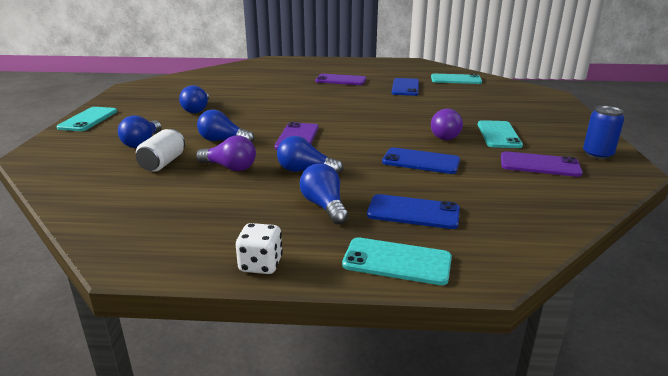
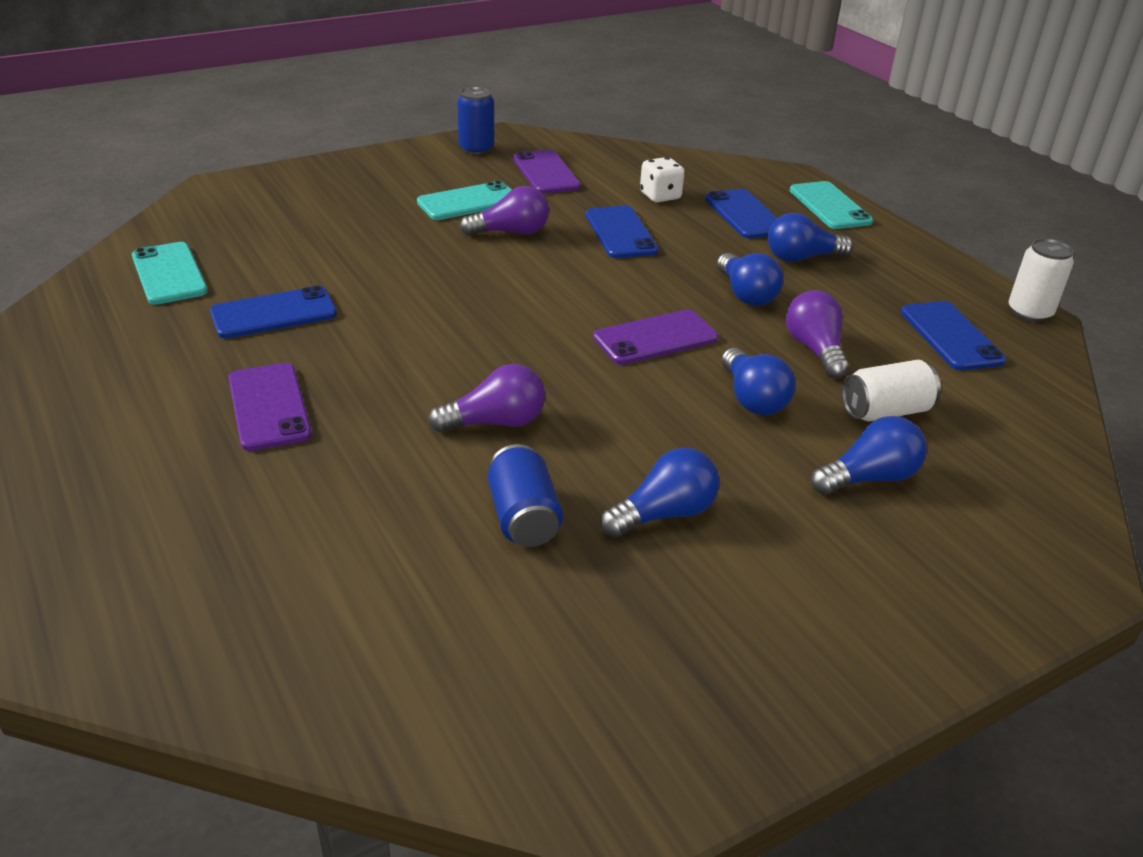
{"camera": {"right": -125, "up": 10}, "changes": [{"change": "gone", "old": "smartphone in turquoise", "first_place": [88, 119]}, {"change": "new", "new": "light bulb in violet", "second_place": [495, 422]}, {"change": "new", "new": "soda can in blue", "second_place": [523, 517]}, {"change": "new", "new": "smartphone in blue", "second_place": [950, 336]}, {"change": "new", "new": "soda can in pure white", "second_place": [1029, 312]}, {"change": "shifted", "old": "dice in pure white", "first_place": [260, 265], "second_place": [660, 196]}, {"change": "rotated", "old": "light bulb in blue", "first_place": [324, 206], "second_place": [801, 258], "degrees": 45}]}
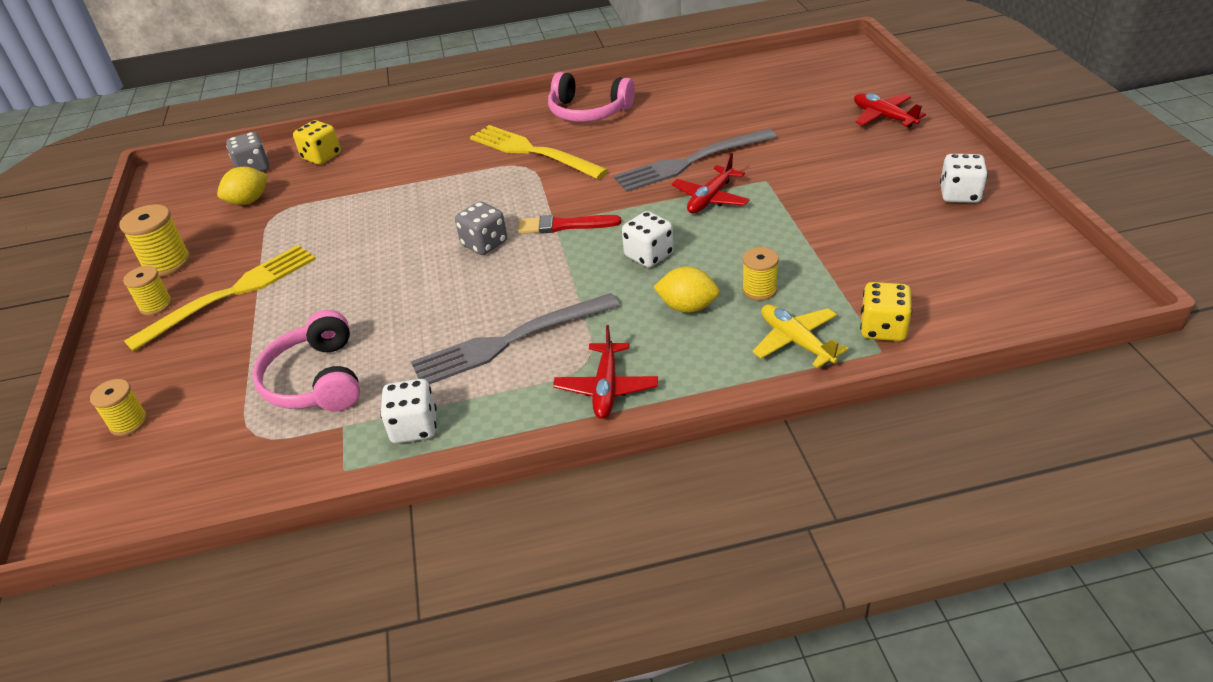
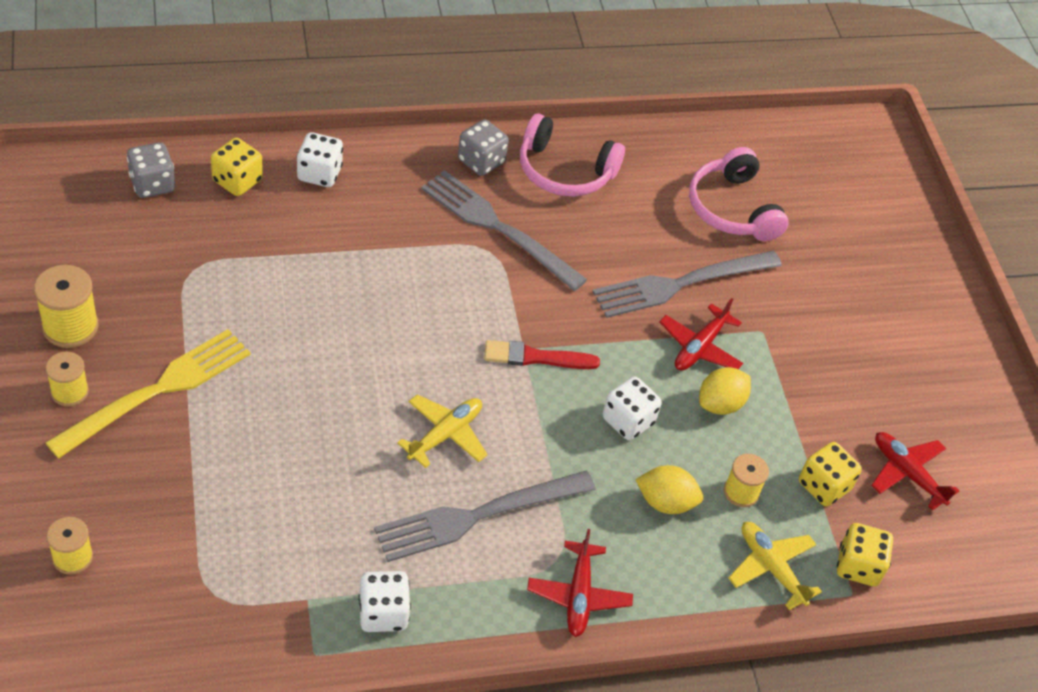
{"camera": {"right": -10, "up": 10}, "changes": [{"change": "new", "new": "plane in bright yellow", "second_place": [445, 435]}, {"change": "new", "new": "dice in bright yellow", "second_place": [823, 486]}, {"change": "shifted", "old": "citrus fruit in bright yellow", "first_place": [249, 201], "second_place": [720, 404]}, {"change": "shifted", "old": "headset in rosy", "first_place": [316, 380], "second_place": [732, 208]}, {"change": "shifted", "old": "dice in ash-grey", "first_place": [484, 244], "second_place": [481, 161]}, {"change": "shifted", "old": "plane in red", "first_place": [883, 117], "second_place": [907, 473]}, {"change": "shifted", "old": "dice in pure white", "first_place": [959, 195], "second_place": [319, 174]}, {"change": "repainted", "old": "dinner fork in bright yellow", "new": "dinner fork in ash-grey", "first_place": [531, 151], "second_place": [496, 227]}]}
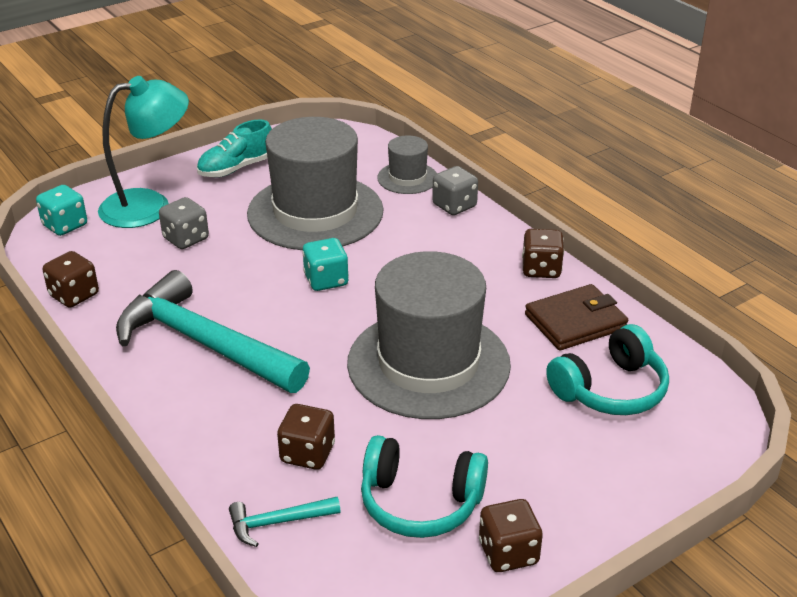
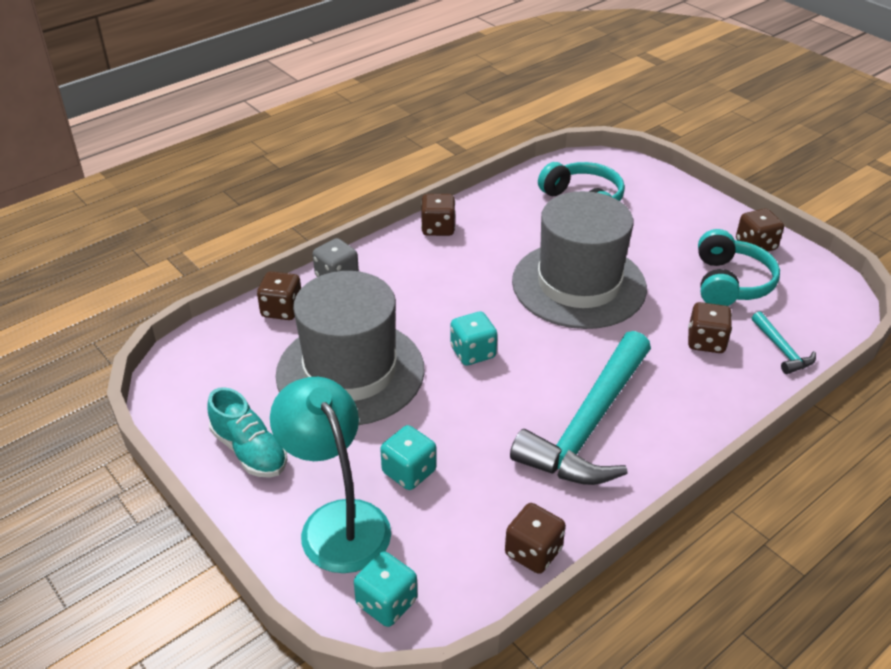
{"camera": {"right": -95, "up": 5}, "changes": [{"change": "gone", "old": "card wallet in russet", "first_place": [575, 321]}, {"change": "swapped", "old": "hat in ash-grey", "new": "dice in russet", "first_place": [407, 178], "second_place": [282, 310]}, {"change": "repainted", "old": "dice in ash-grey", "new": "dice in turquoise", "first_place": [186, 239], "second_place": [409, 472]}]}
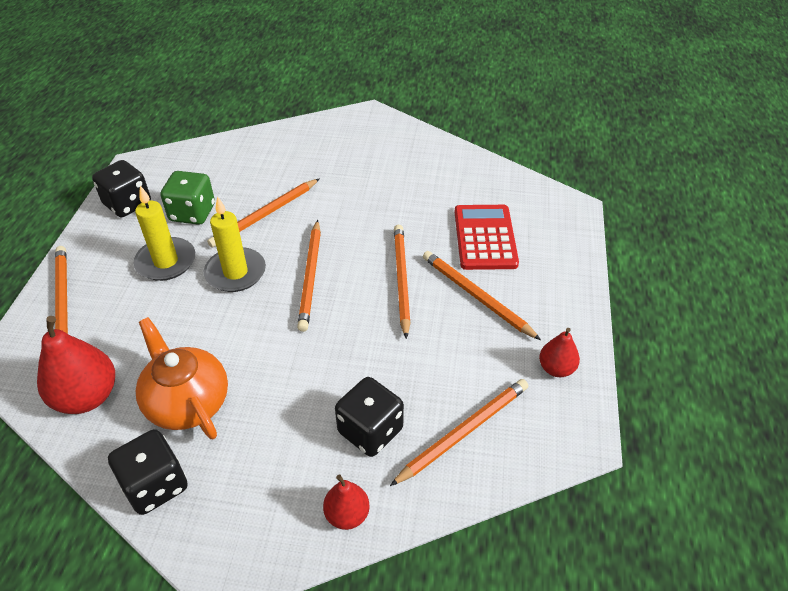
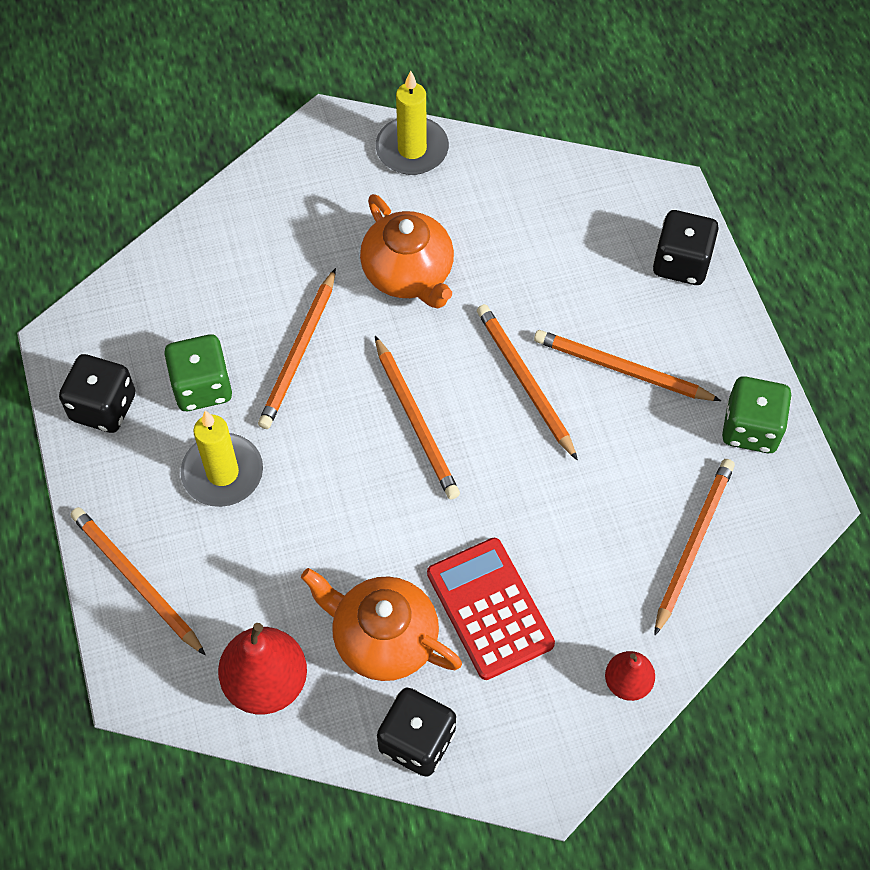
{"camera": {"right": -25, "up": 15}, "changes": [{"change": "new", "new": "teapot in orange-coloured", "second_place": [409, 274]}, {"change": "shifted", "old": "pillar candle in bright yellow", "first_place": [235, 272], "second_place": [412, 149]}, {"change": "shifted", "old": "dice in ebony", "first_place": [370, 431], "second_place": [681, 263]}, {"change": "shifted", "old": "adding machine in red", "first_place": [485, 237], "second_place": [490, 608]}, {"change": "swapped", "old": "toy pear in red", "new": "dice in emerald", "first_place": [556, 368], "second_place": [750, 428]}]}
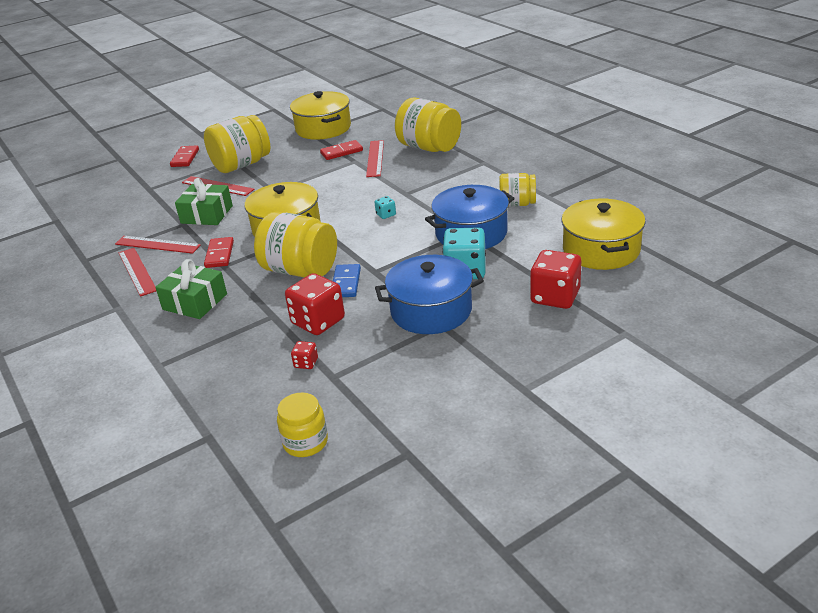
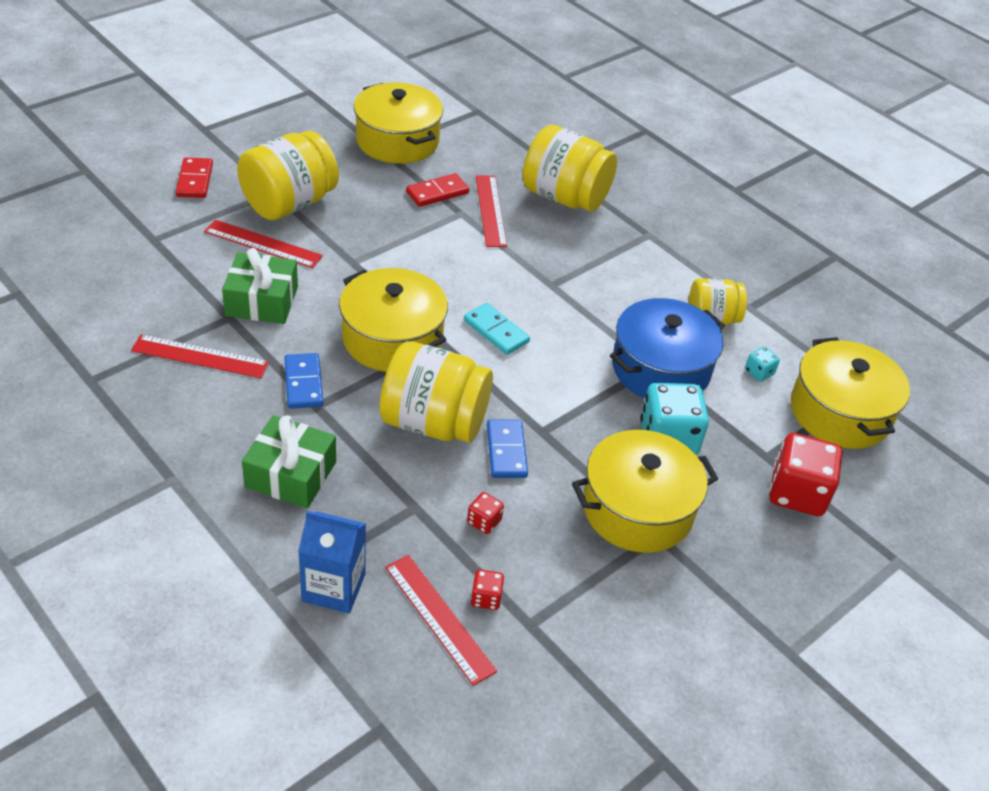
{"camera": {"right": -15, "up": 10}, "changes": [{"change": "gone", "old": "jar in bright yellow", "first_place": [305, 442]}, {"change": "new", "new": "juice carton in blue", "second_place": [333, 587]}, {"change": "new", "new": "domino in turquoise", "second_place": [496, 331]}, {"change": "shifted", "old": "ruler in red", "first_place": [137, 271], "second_place": [439, 618]}, {"change": "shifted", "old": "dice in turquoise", "first_place": [386, 215], "second_place": [759, 372]}, {"change": "repainted", "old": "domino in red", "new": "domino in blue", "first_place": [219, 254], "second_place": [304, 383]}, {"change": "repainted", "old": "pot in blue", "new": "pot in bright yellow", "first_place": [431, 310], "second_place": [637, 509]}, {"change": "scaled", "old": "dice in red", "first_place": [318, 321], "second_place": [484, 521], "factor": 0.46}]}
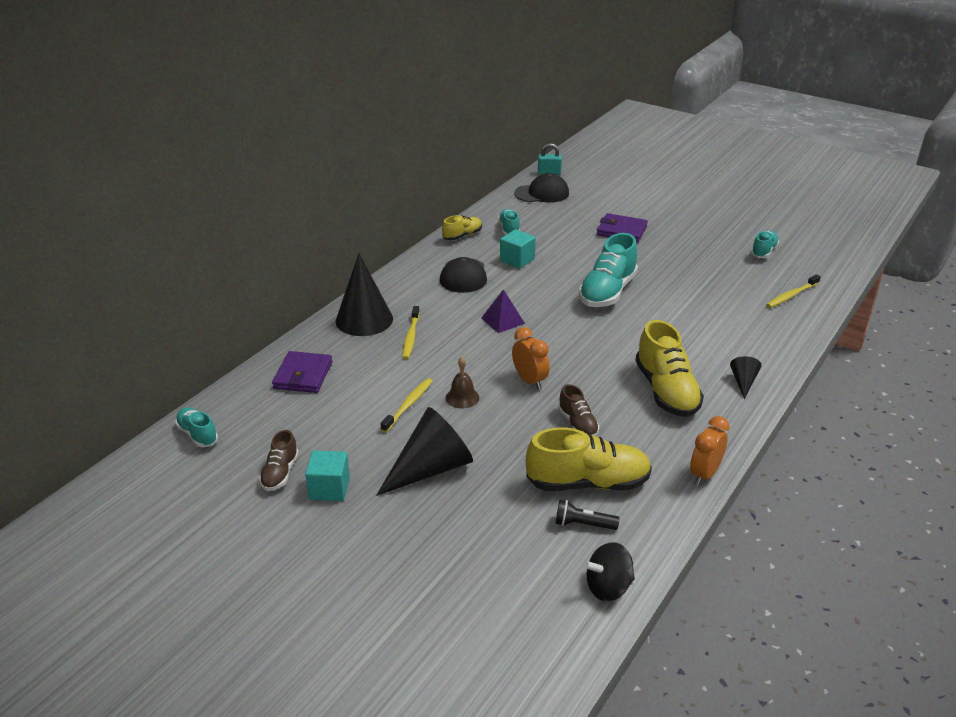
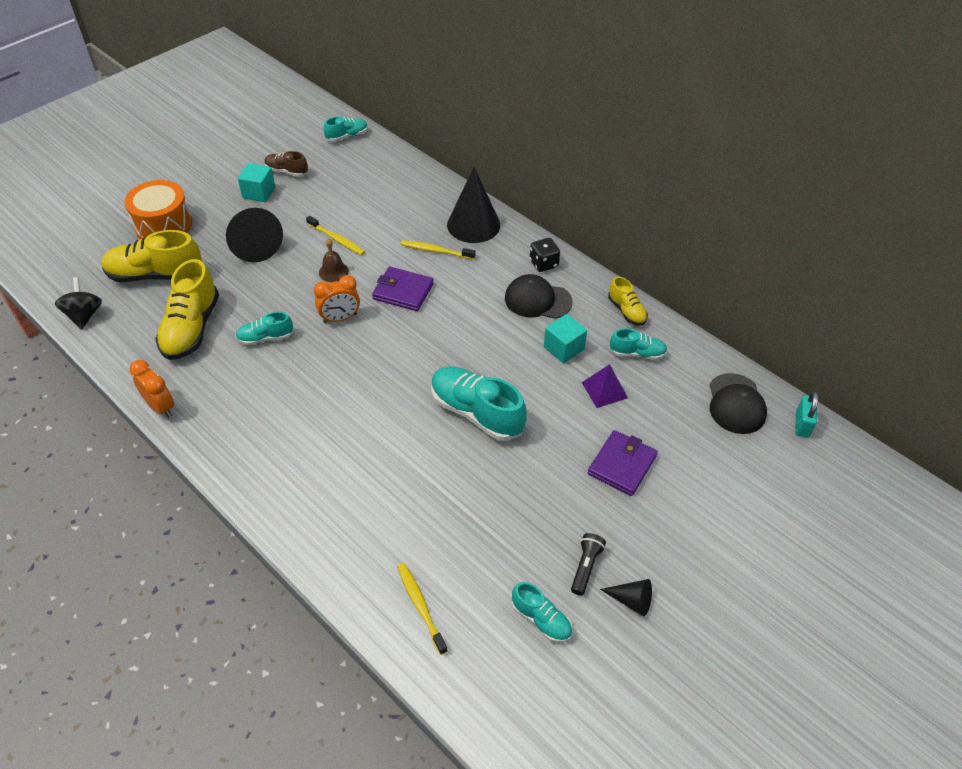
{"camera": {"right": 100, "up": 15}, "changes": [{"change": "new", "new": "toy drum in orange-coloured", "second_place": [163, 225]}, {"change": "new", "new": "dice in ebony", "second_place": [543, 264]}, {"change": "shifted", "old": "card wallet in violet", "first_place": [303, 375], "second_place": [403, 291]}, {"change": "shifted", "old": "pyramid in violet", "first_place": [502, 320], "second_place": [604, 390]}, {"change": "shifted", "old": "pocket torch in ebony", "first_place": [583, 524], "second_place": [585, 567]}, {"change": "shifted", "old": "shoe in bright yellow", "first_place": [666, 391], "second_place": [155, 275]}, {"change": "shifted", "old": "cone shape in ebony", "first_place": [743, 382], "second_place": [631, 600]}, {"change": "repainted", "old": "shoe in russet", "new": "shoe in turquoise", "first_place": [577, 424], "second_place": [265, 338]}]}
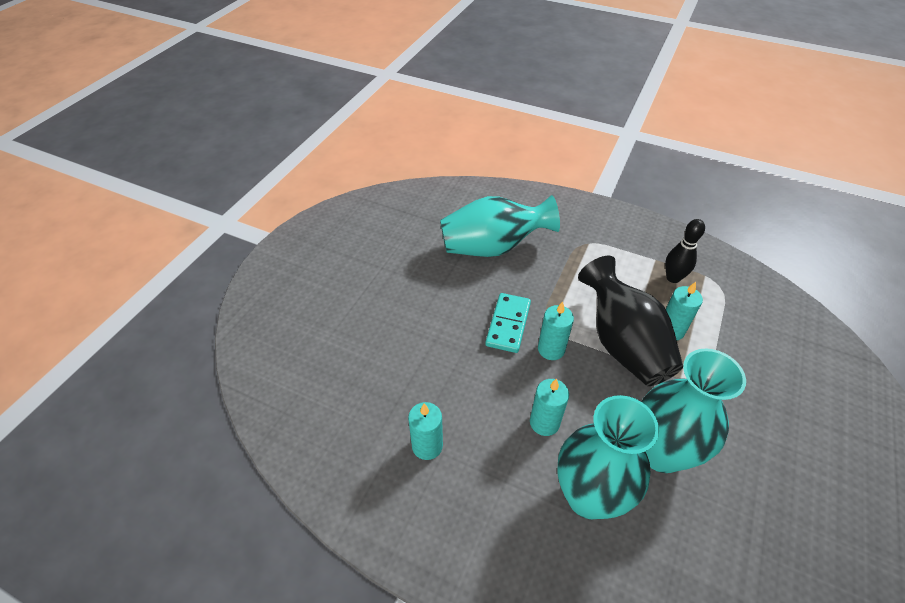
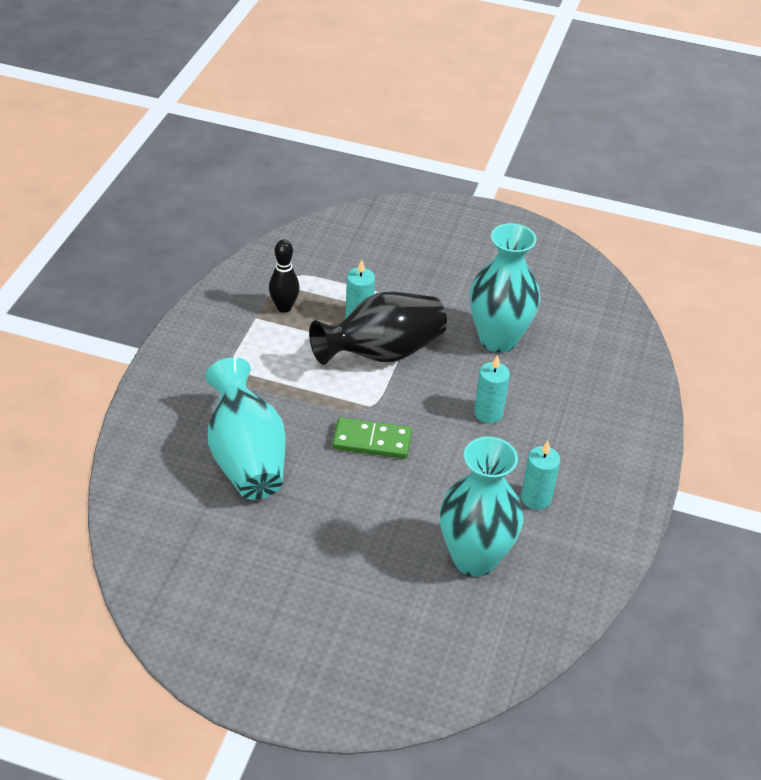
{"camera": {"right": -100, "up": -5}, "changes": [{"change": "gone", "old": "pillar candle in turquoise", "first_place": [551, 349]}, {"change": "shifted", "old": "vase in turquoise", "first_place": [588, 496], "second_place": [474, 558]}, {"change": "repainted", "old": "domino in turquoise", "new": "domino in emerald", "first_place": [508, 324], "second_place": [372, 441]}]}
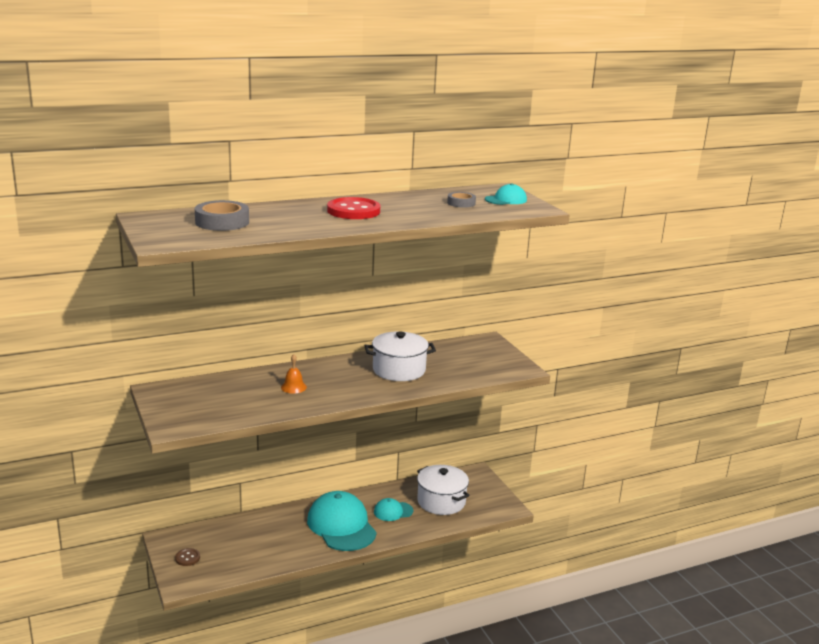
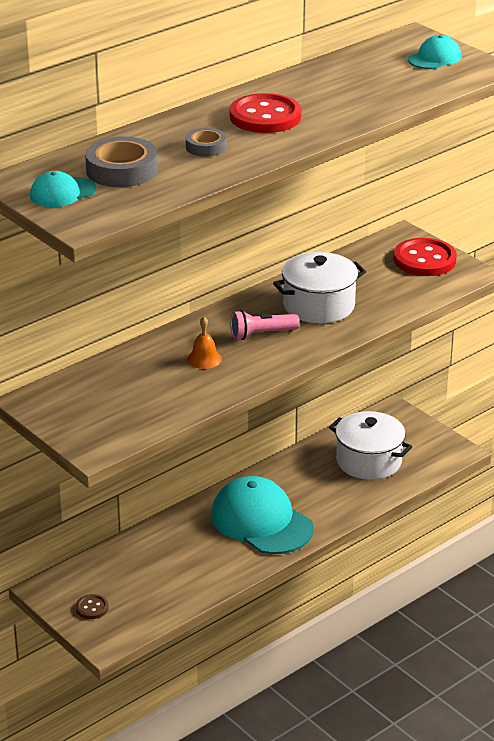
{"camera": {"right": -15, "up": 10}, "changes": [{"change": "new", "new": "pocket torch in rosy", "second_place": [261, 334]}, {"change": "new", "new": "button in red", "second_place": [424, 260]}, {"change": "shifted", "old": "peaked cap in turquoise", "first_place": [393, 511], "second_place": [62, 193]}, {"change": "shifted", "old": "roll of tape in ash-grey", "first_place": [461, 203], "second_place": [206, 147]}]}
